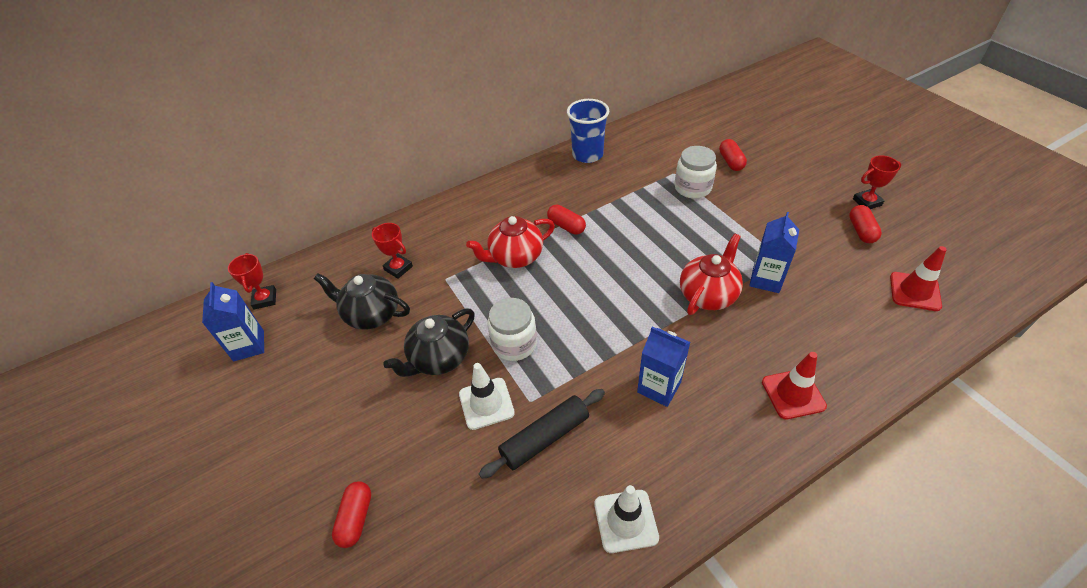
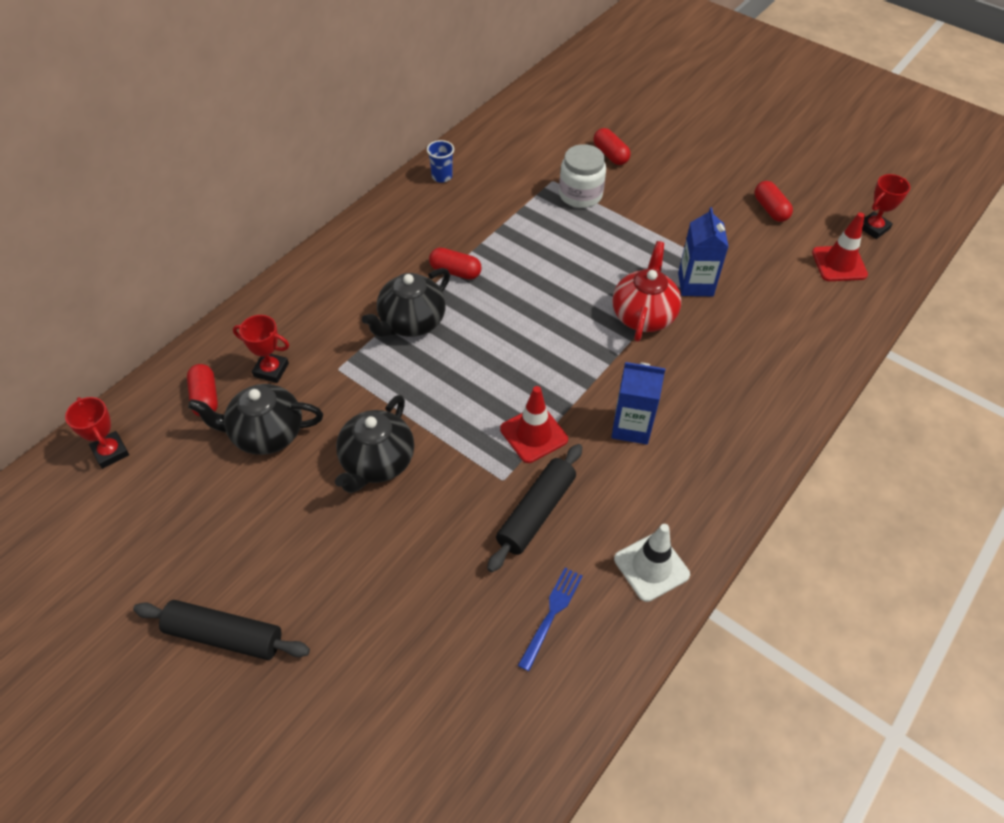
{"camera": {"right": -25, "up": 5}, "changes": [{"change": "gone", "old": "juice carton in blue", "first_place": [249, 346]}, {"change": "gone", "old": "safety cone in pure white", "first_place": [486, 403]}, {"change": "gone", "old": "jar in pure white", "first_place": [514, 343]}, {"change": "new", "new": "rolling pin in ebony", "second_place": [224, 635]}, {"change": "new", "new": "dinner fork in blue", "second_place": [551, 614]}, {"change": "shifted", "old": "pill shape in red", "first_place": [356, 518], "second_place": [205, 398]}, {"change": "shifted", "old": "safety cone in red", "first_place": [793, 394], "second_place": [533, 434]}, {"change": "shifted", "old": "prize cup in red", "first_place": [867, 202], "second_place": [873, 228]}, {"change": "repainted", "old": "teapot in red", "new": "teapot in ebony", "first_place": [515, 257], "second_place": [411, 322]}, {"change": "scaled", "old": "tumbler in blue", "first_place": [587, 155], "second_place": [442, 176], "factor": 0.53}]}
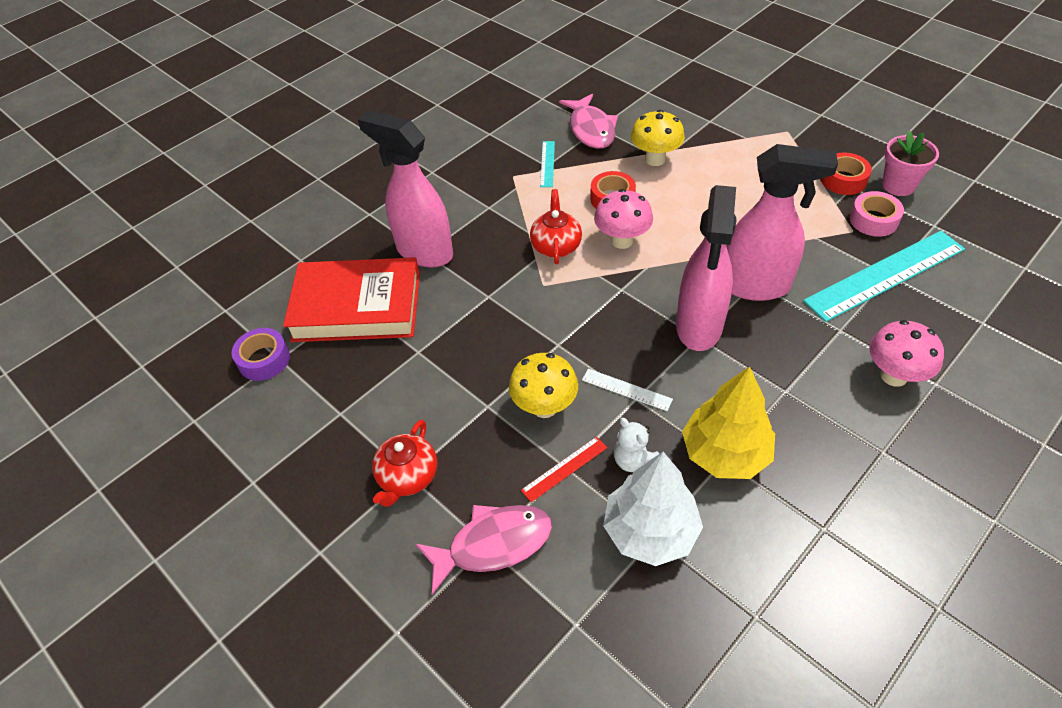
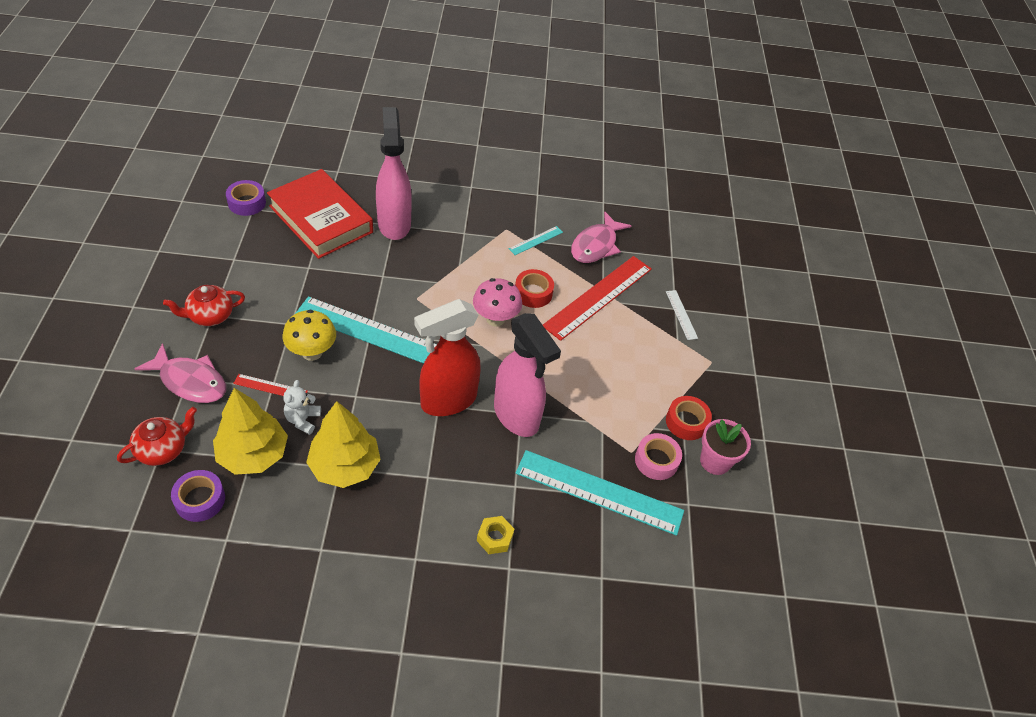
{"camera": {"right": 40, "up": 0}, "changes": [{"change": "new", "new": "roll of tape in violet", "second_place": [200, 500]}, {"change": "new", "new": "ruler in turquoise", "second_place": [369, 331]}, {"change": "shifted", "old": "teapot in red", "first_place": [556, 246], "second_place": [163, 449]}, {"change": "shifted", "old": "ruler in pure white", "first_place": [626, 390], "second_place": [681, 314]}, {"change": "swapped", "old": "mushroom in bright yellow", "new": "ruler in red", "first_place": [655, 159], "second_place": [598, 297]}, {"change": "swapped", "old": "mushroom in rosy", "new": "hexagon nut in bright yellow", "first_place": [894, 376], "second_place": [495, 538]}, {"change": "repainted", "old": "toy tree in pure white", "new": "toy tree in bright yellow", "first_place": [650, 531], "second_place": [253, 454]}, {"change": "repainted", "old": "sprayer in rosy", "new": "sprayer in red", "first_place": [698, 327], "second_place": [447, 401]}]}
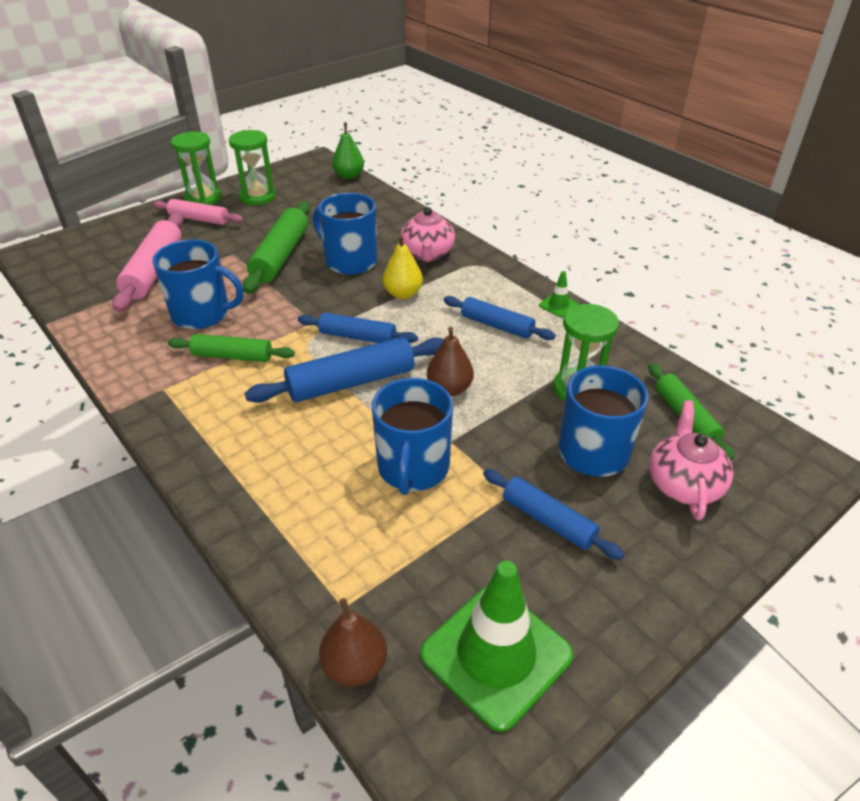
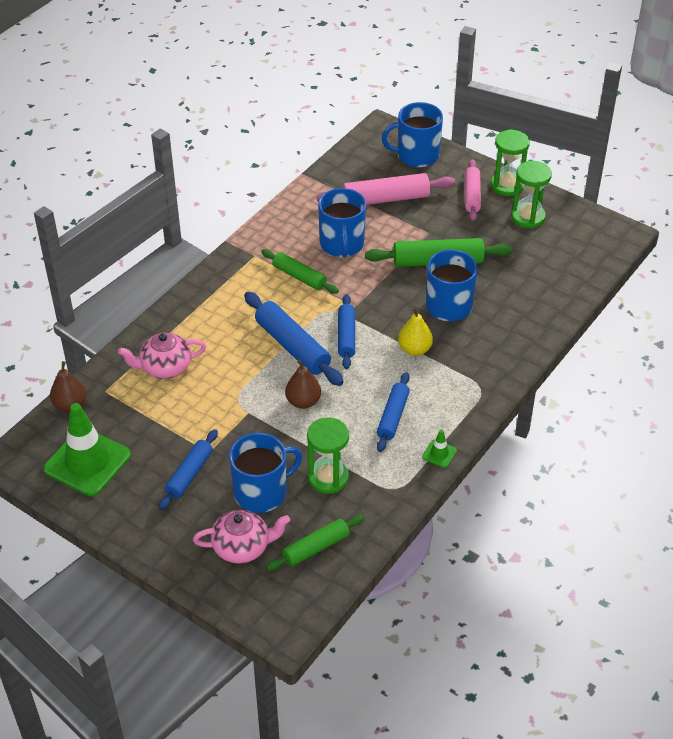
{"camera": {"right": 75, "up": 5}, "changes": [{"change": "gone", "old": "toy pear in emerald", "first_place": [349, 176]}, {"change": "shifted", "old": "mug in blue", "first_place": [413, 468], "second_place": [416, 155]}, {"change": "shifted", "old": "teapot in rosy", "first_place": [427, 253], "second_place": [165, 367]}, {"change": "rotated", "old": "rolling pin in emerald", "first_place": [233, 356], "second_place": [299, 277], "degrees": -45}]}
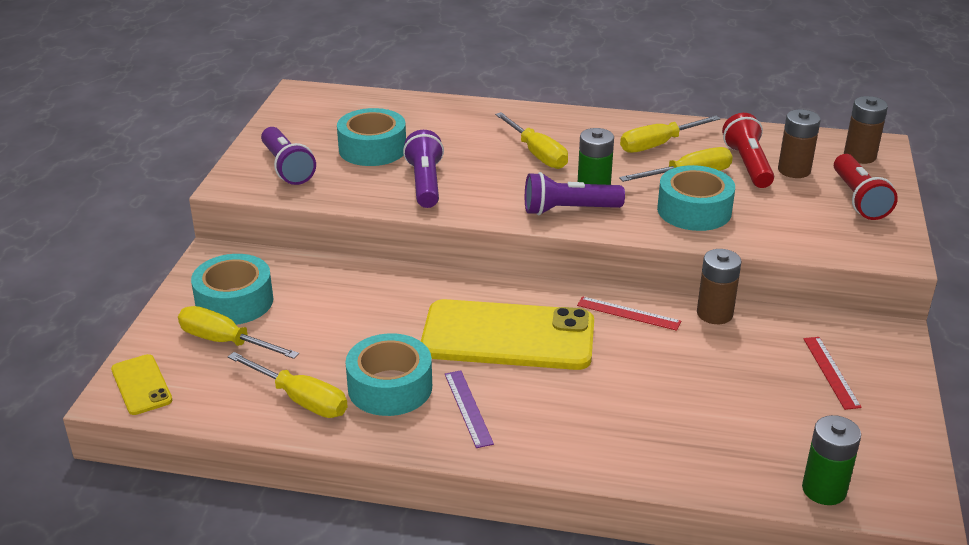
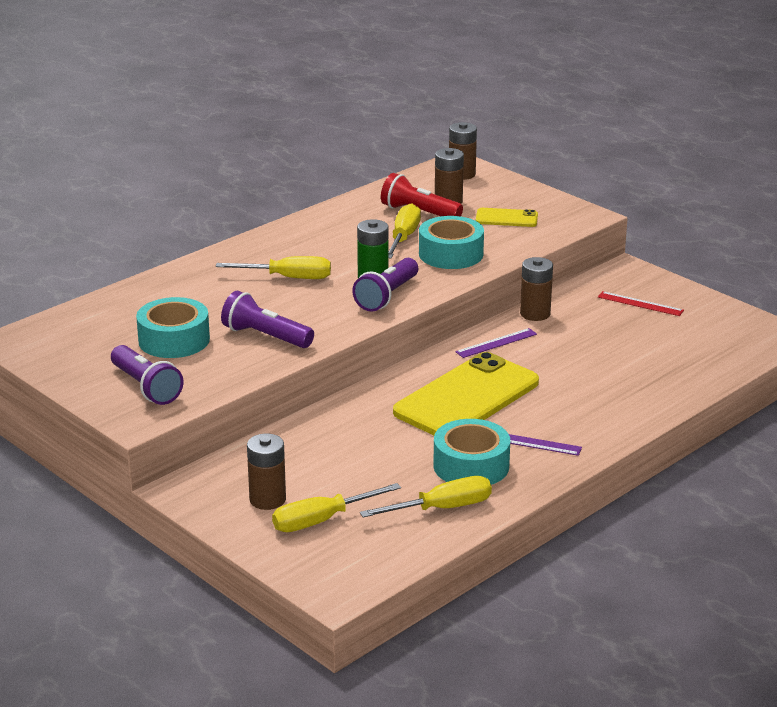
{"camera": {"right": -55, "up": -5}, "changes": [{"change": "gone", "old": "flat screwdriver in bright yellow", "first_place": [658, 145]}, {"change": "gone", "old": "AA battery in emerald", "first_place": [824, 490]}, {"change": "gone", "old": "pocket torch in red", "first_place": [858, 199]}, {"change": "shifted", "old": "smartphone in bright yellow", "first_place": [141, 385], "second_place": [506, 218]}, {"change": "swapped", "old": "roll of tape in turquoise", "new": "AA battery in russet", "first_place": [234, 301], "second_place": [267, 499]}, {"change": "repainted", "old": "ruler in red", "new": "ruler in violet", "first_place": [628, 313], "second_place": [496, 343]}, {"change": "rotated", "old": "pocket torch in violet", "first_place": [287, 167], "second_place": [146, 387], "degrees": 45}]}
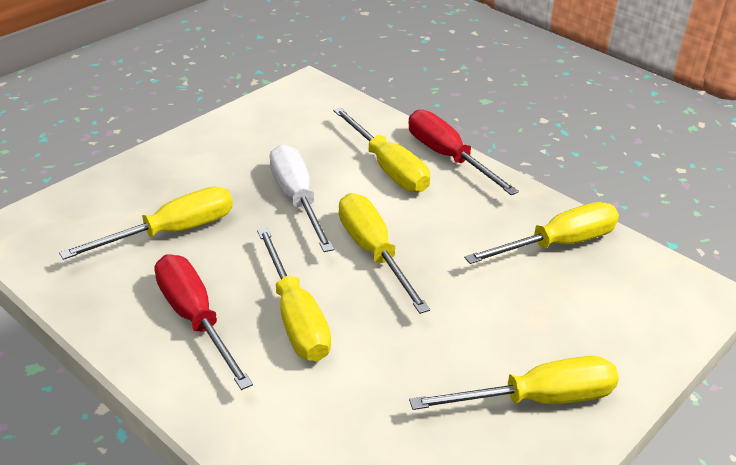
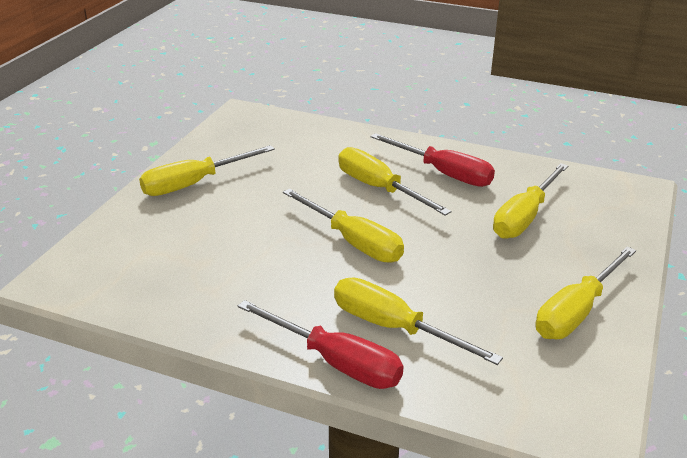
{"camera": {"right": 160, "up": -5}, "changes": [{"change": "gone", "old": "flat screwdriver in pure white", "first_place": [297, 199]}, {"change": "shifted", "old": "flat screwdriver in bright yellow", "first_place": [558, 244], "second_place": [576, 312]}]}
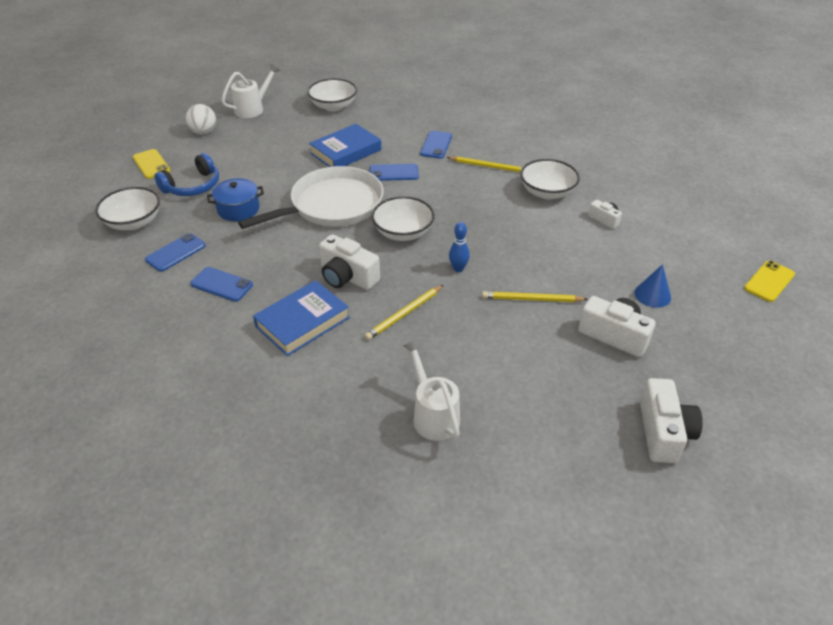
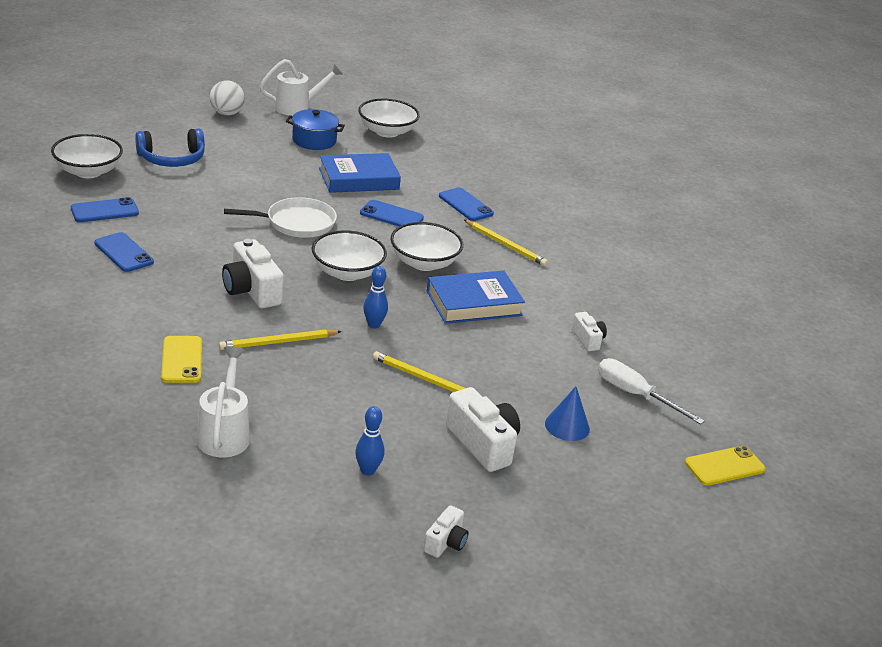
{"camera": {"right": 20, "up": -10}, "changes": [{"change": "new", "new": "skittle in blue", "second_place": [368, 470]}, {"change": "new", "new": "flat screwdriver in pure white", "second_place": [635, 395]}, {"change": "shifted", "old": "smartphone in bright yellow", "first_place": [151, 164], "second_place": [182, 360]}, {"change": "shifted", "old": "pot in blue", "first_place": [238, 209], "second_place": [314, 140]}, {"change": "shifted", "old": "hardcover in blue", "first_place": [302, 322], "second_place": [474, 303]}, {"change": "shifted", "old": "deep dish in pure white", "first_place": [547, 192], "second_place": [424, 263]}, {"change": "rotated", "old": "smartphone in blue", "first_place": [436, 145], "second_place": [465, 205], "degrees": -75}, {"change": "scaled", "old": "skillet in pure white", "first_place": [332, 205], "second_place": [297, 223], "factor": 0.62}, {"change": "scaled", "old": "compact camera in pure white", "first_place": [663, 432], "second_place": [445, 542], "factor": 0.56}]}
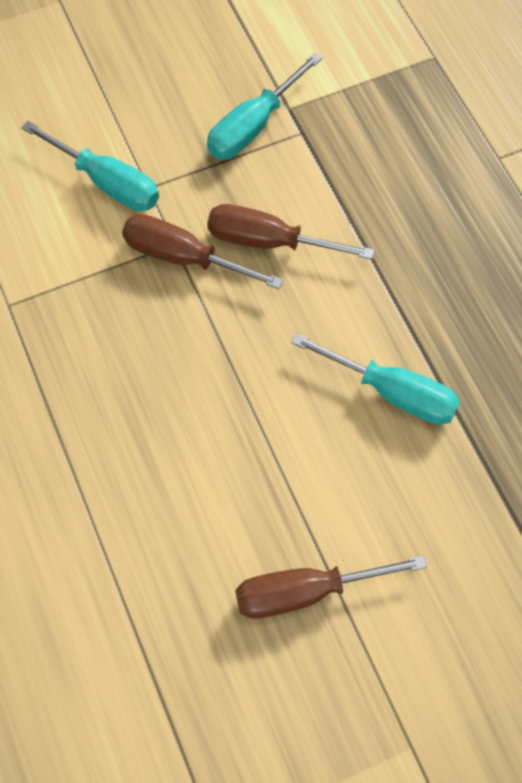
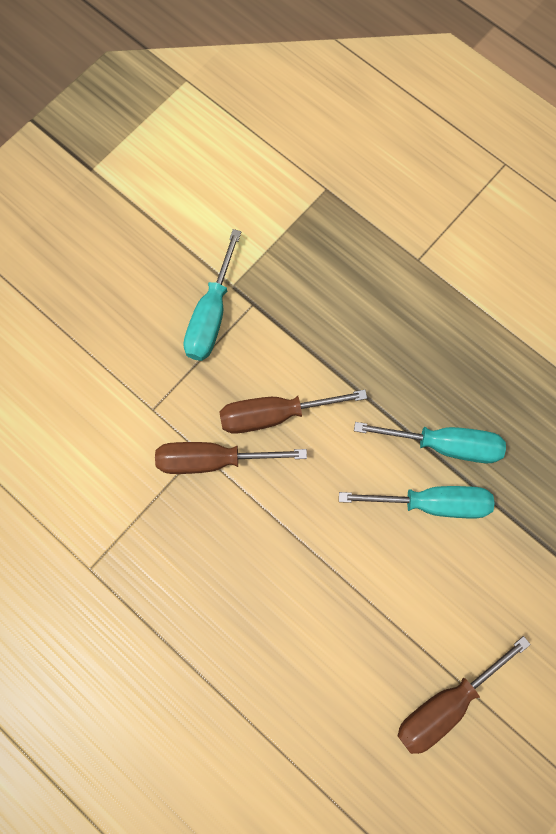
{"camera": {"right": -25, "up": 10}, "changes": [{"change": "shifted", "old": "flat screwdriver in turquoise", "first_place": [106, 182], "second_place": [444, 444]}]}
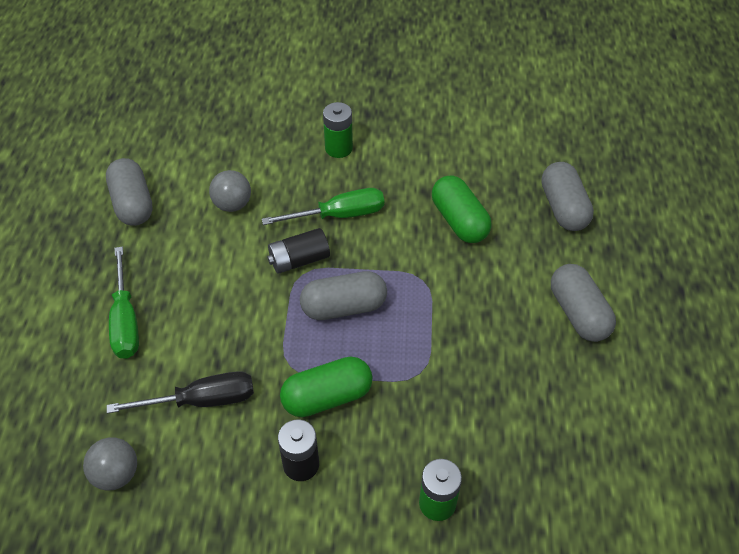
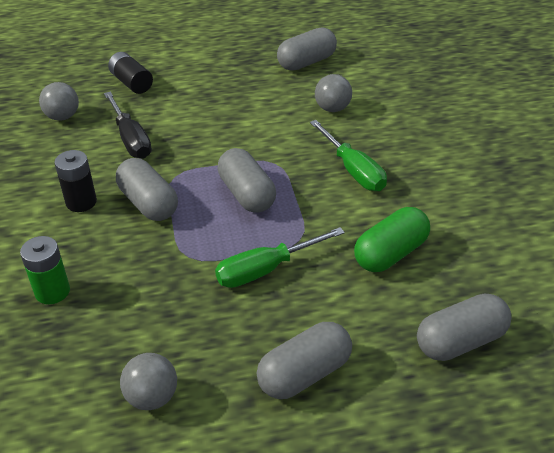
{"camera": {"right": 75, "up": -10}, "changes": [{"change": "gone", "old": "AA battery in emerald", "first_place": [338, 148]}, {"change": "new", "new": "ball in ash-grey", "second_place": [152, 397]}, {"change": "shifted", "old": "flat screwdriver in emerald", "first_place": [126, 320], "second_place": [266, 270]}, {"change": "shifted", "old": "AA battery in ebony", "first_place": [299, 260], "second_place": [131, 83]}, {"change": "repainted", "old": "pill shape in emerald", "new": "pill shape in ash-grey", "first_place": [327, 397], "second_place": [148, 203]}]}
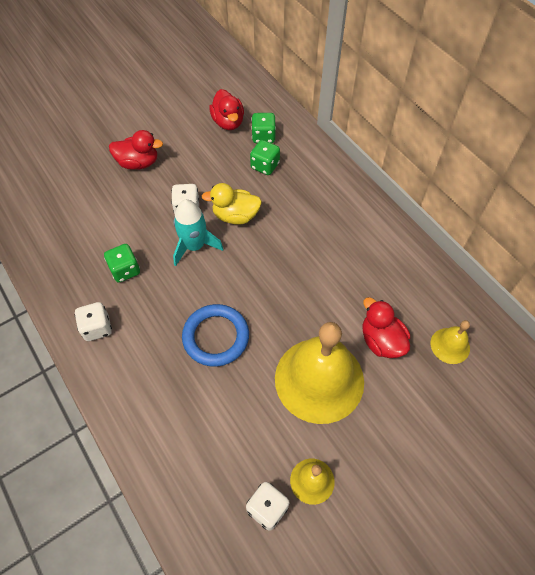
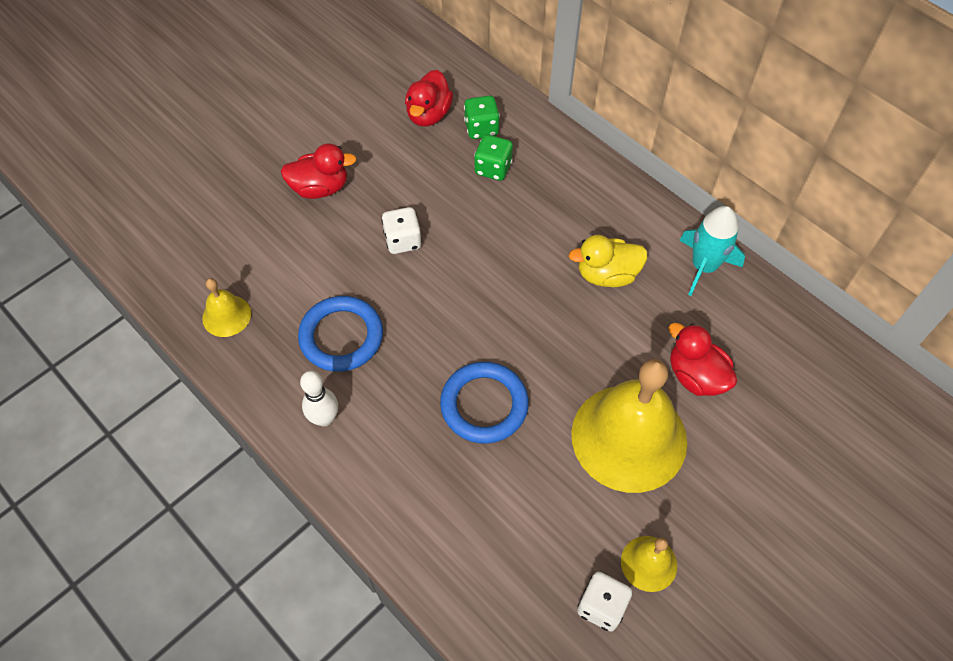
{"camera": {"right": -10, "up": 0}, "changes": [{"change": "shifted", "old": "rocket in turquoise", "first_place": [194, 246], "second_place": [703, 266]}, {"change": "shifted", "old": "toy duck in bright yellow", "first_place": [235, 216], "second_place": [607, 275]}, {"change": "shifted", "old": "school bell in bright yellow", "first_place": [450, 345], "second_place": [226, 315]}, {"change": "swapped", "old": "dice in pure white", "new": "skittle in pure white", "first_place": [97, 328], "second_place": [324, 418]}, {"change": "swapped", "old": "dice in emerald", "new": "torus in blue", "first_place": [125, 270], "second_place": [341, 336]}, {"change": "rotated", "old": "toy duck in red", "first_place": [228, 122], "second_place": [428, 114], "degrees": 45}]}
